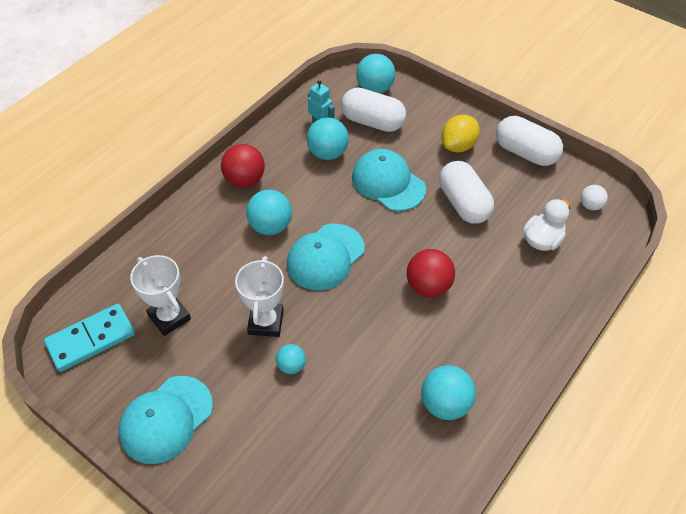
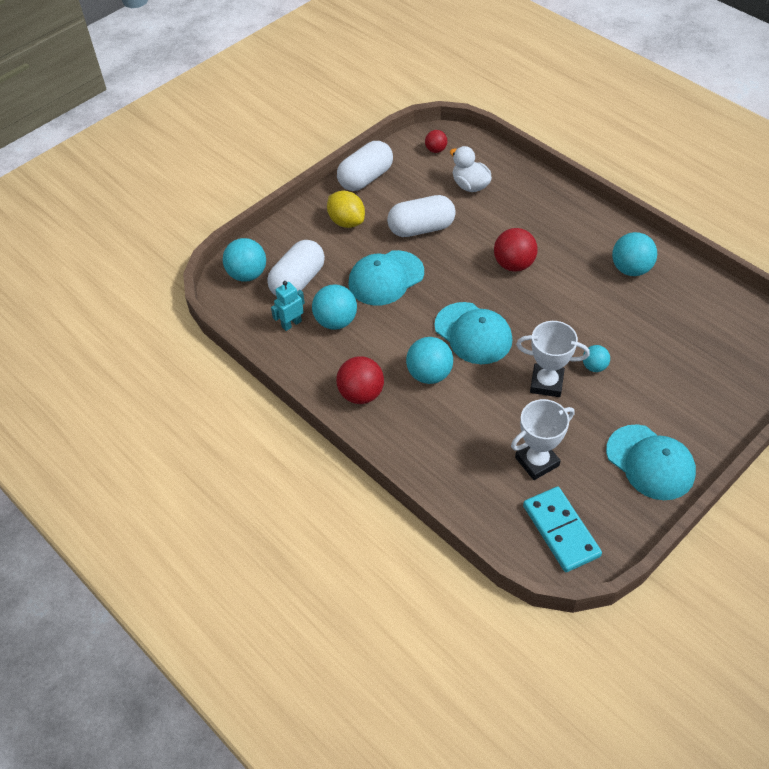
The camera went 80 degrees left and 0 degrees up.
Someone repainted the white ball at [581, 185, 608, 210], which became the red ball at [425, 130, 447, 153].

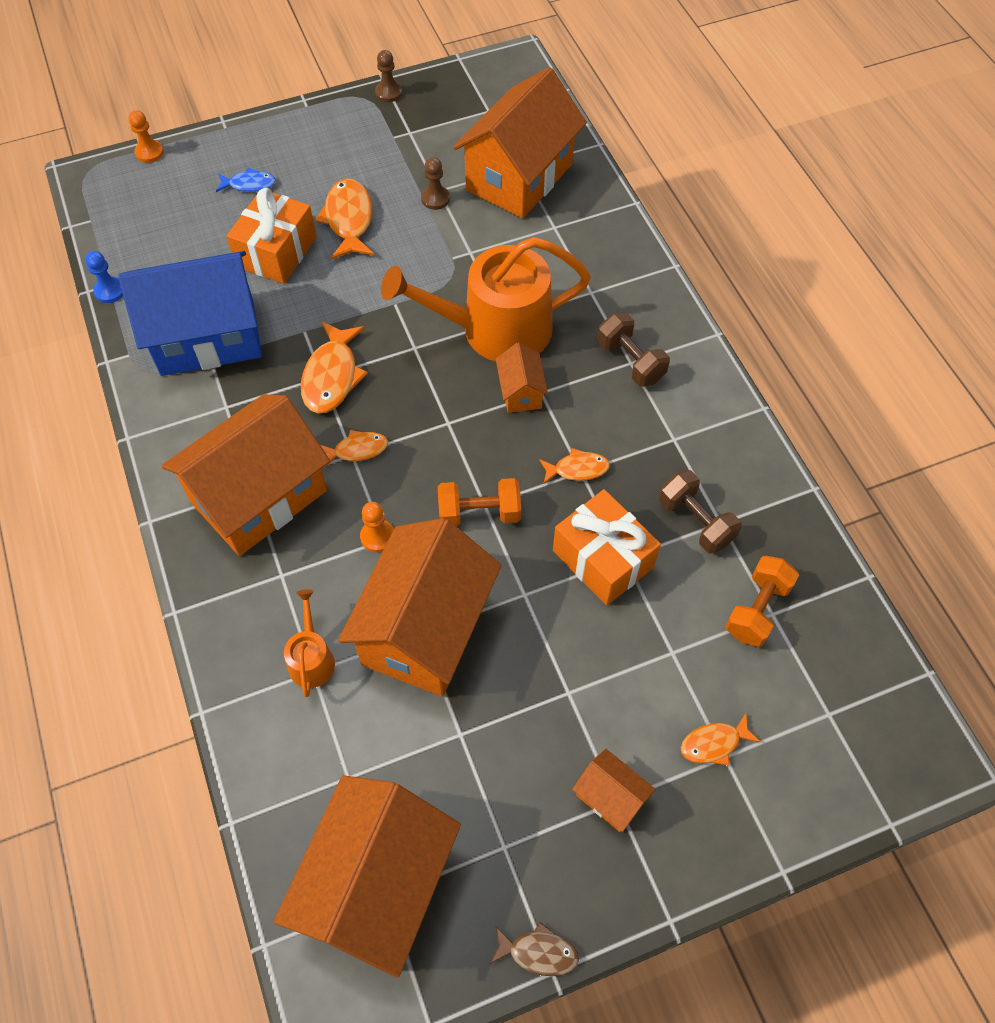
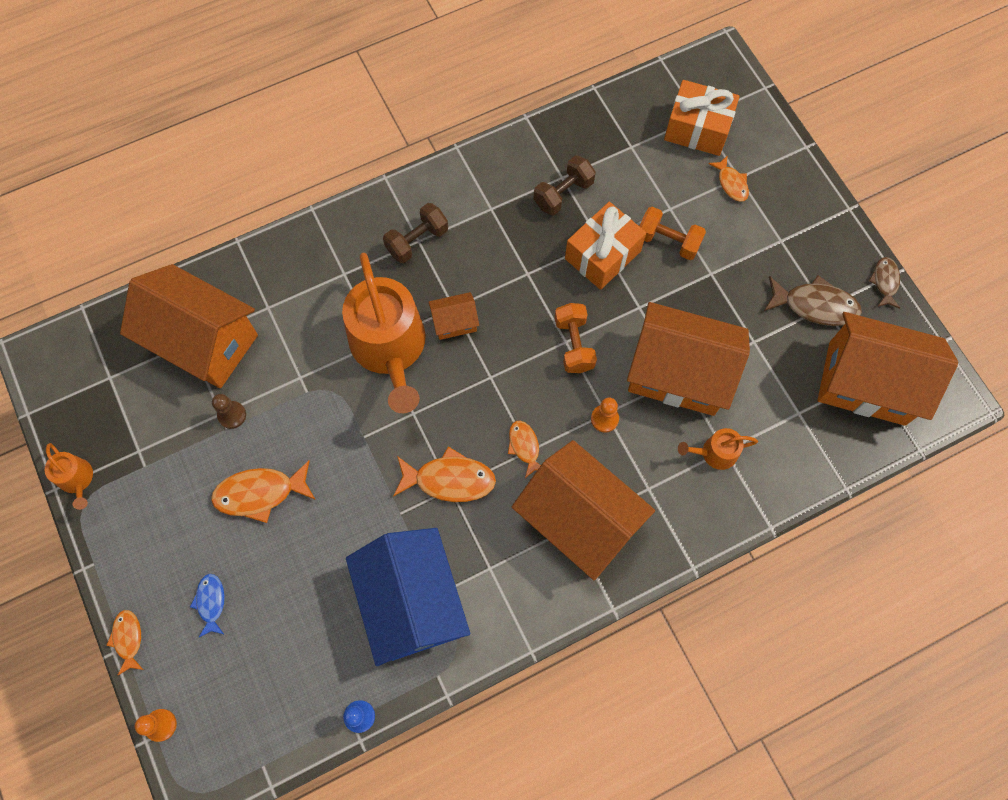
The camera went 95 degrees left and 10 degrees up.
Someone swapped the brown pawn at [375, 50, 402, 102] for the orange watering can at [45, 443, 93, 510].
Someone carried the orange gift from [226, 188, 317, 284] to [664, 80, 740, 156].
Someone carried the orange fish from [539, 448, 610, 484] to [106, 610, 143, 676].
Someone carried the orange dumbbell from [725, 556, 799, 647] to [639, 207, 706, 260].
Someone took away the orange house at [572, 749, 656, 832].
Someone put down the brown fish at [763, 275, 862, 326].

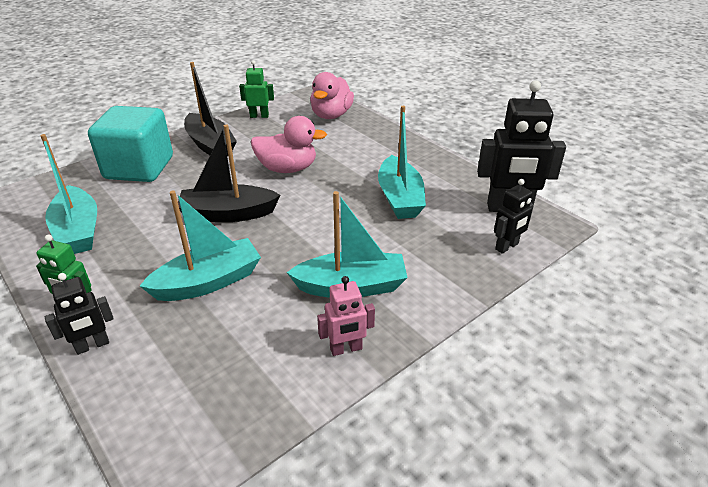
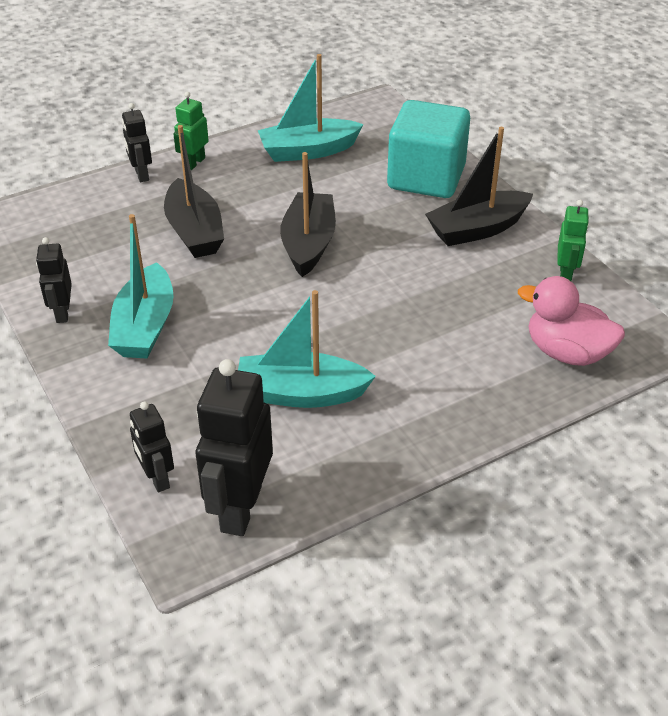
The camera went 100 degrees right and 5 degrees up.
Someone took away the pink duck at [251, 116, 327, 173].
Someone repainted the turquoise boat at [140, 191, 261, 301], which became the black boat at [164, 125, 224, 258].
Someone repainted the pink robot at [317, 276, 375, 356], which became the black robot at [36, 237, 72, 323].

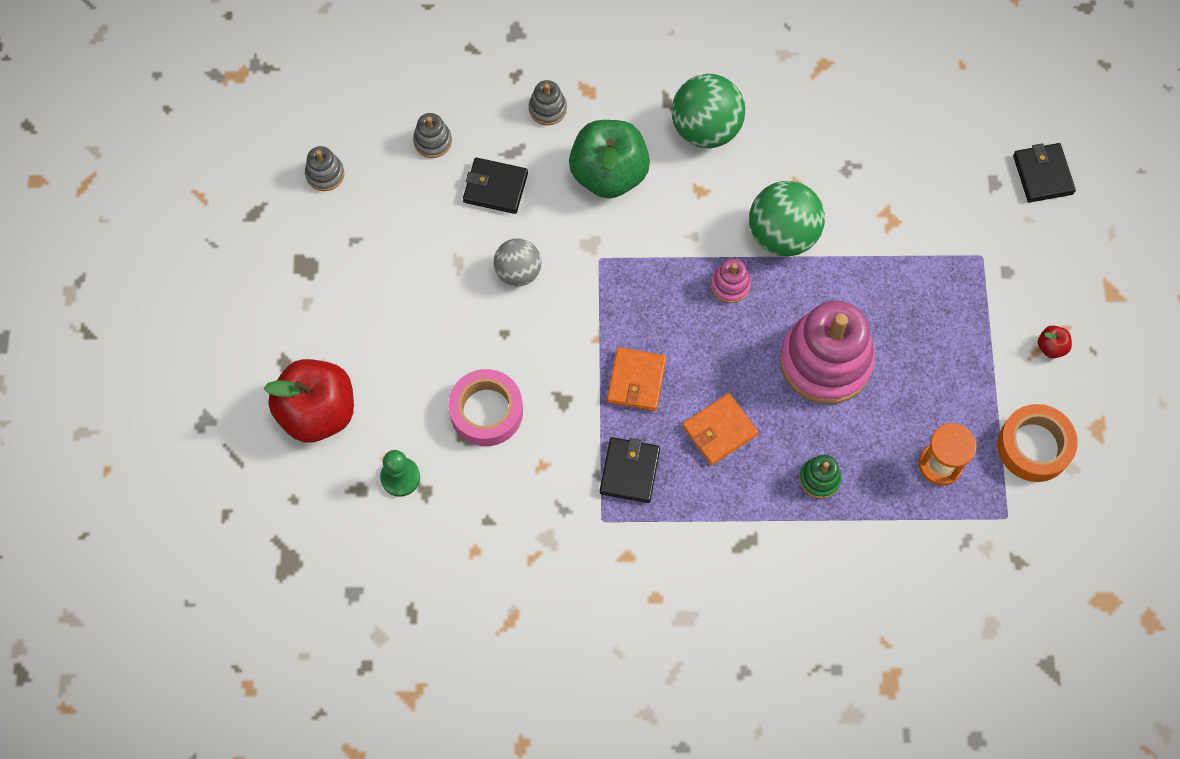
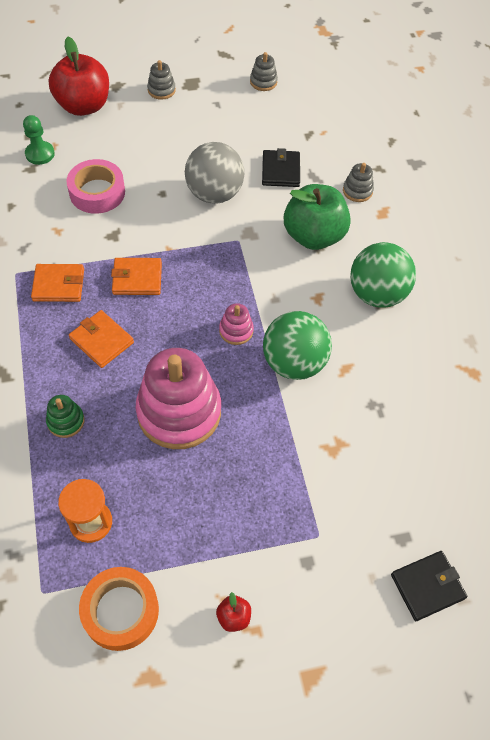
The camera went 75 degrees right and 10 degrees down.
Someone carried the grey stacking toy from [413, 113, 452, 158] to [147, 60, 176, 100].
Someone scaled the grey ball at [494, 239, 541, 286] by 1.58.
Someone repainted the black wallet at [600, 437, 660, 503], which became the orange wallet at [31, 264, 84, 302].

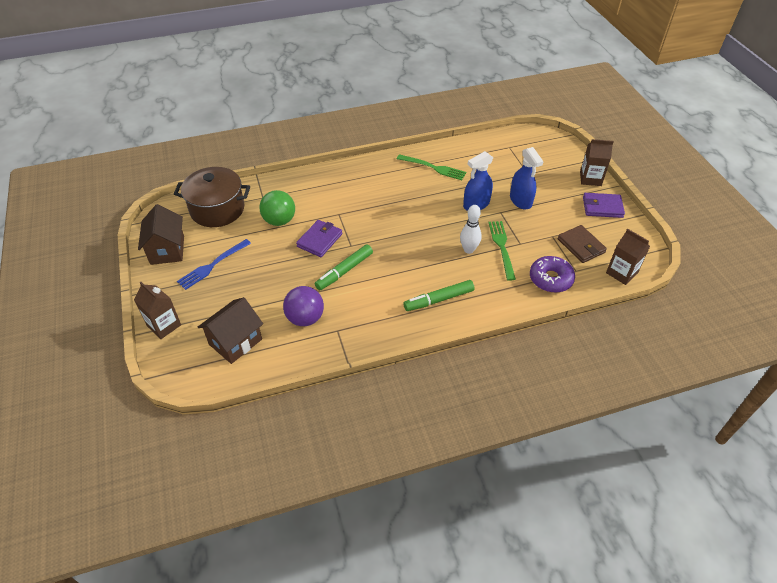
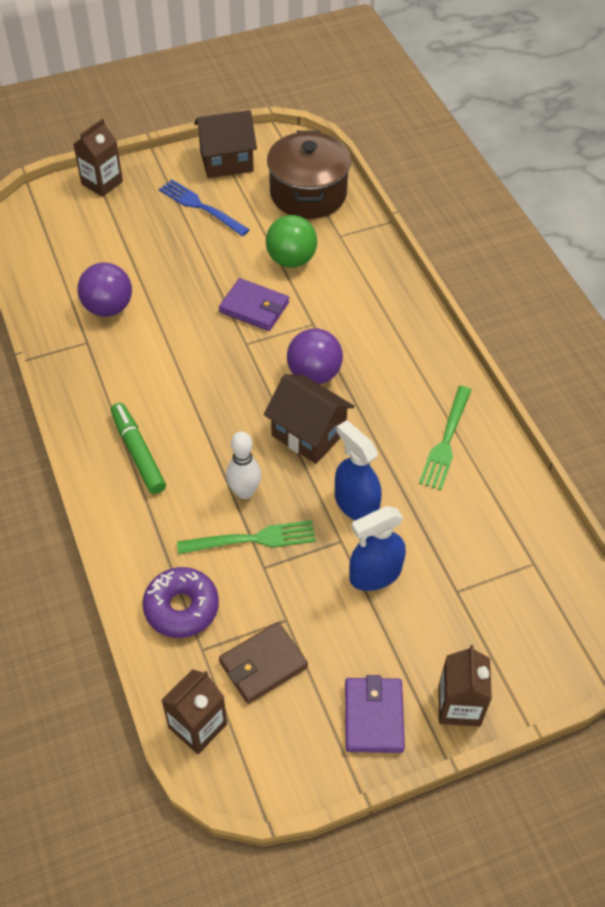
The camera went 85 degrees right and 5 degrees up.
Someone took away the green marker at [315, 244, 373, 290].
Someone carried the brown house from [198, 297, 263, 364] to [264, 374, 355, 464].
Someone put down the purple ball at [287, 328, 343, 384].

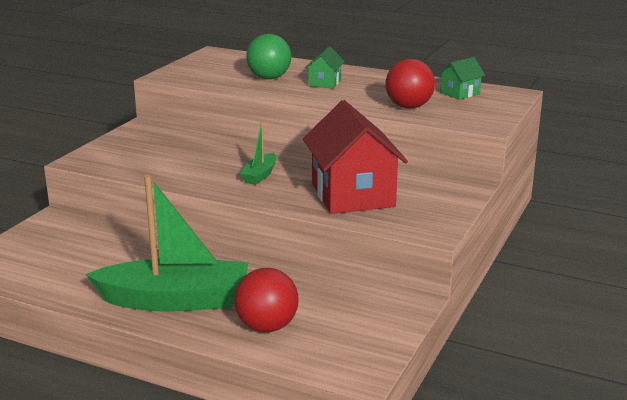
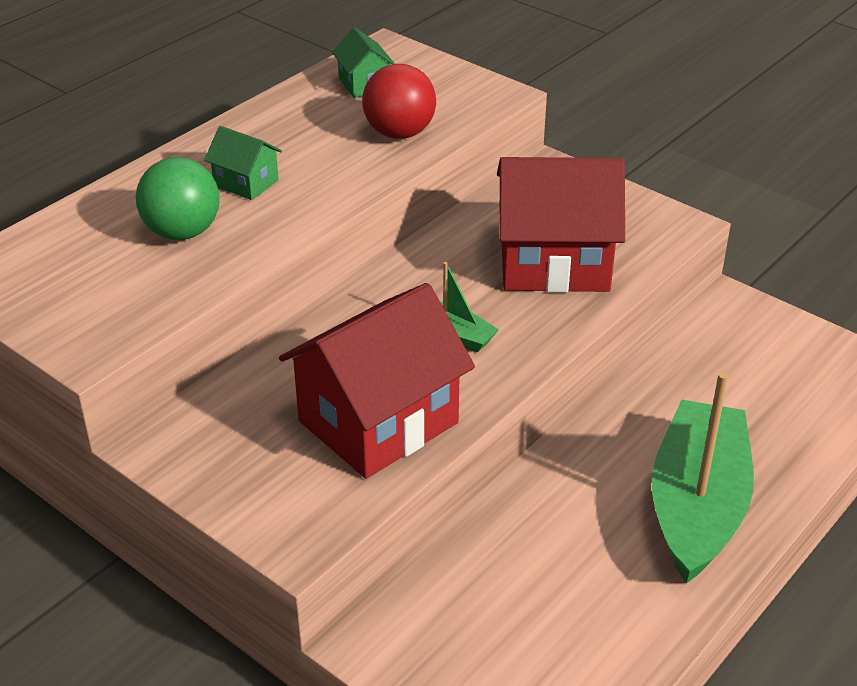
The camera went 75 degrees left and 15 degrees up.
Someone took away the red ball at [234, 268, 299, 332].
Someone put down the red house at [279, 283, 475, 479].

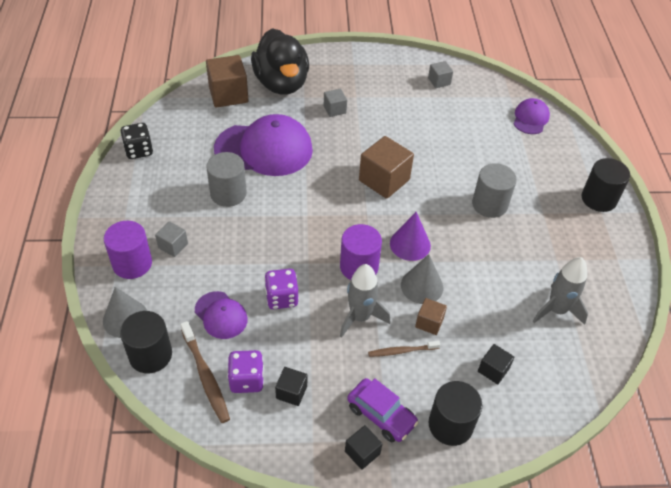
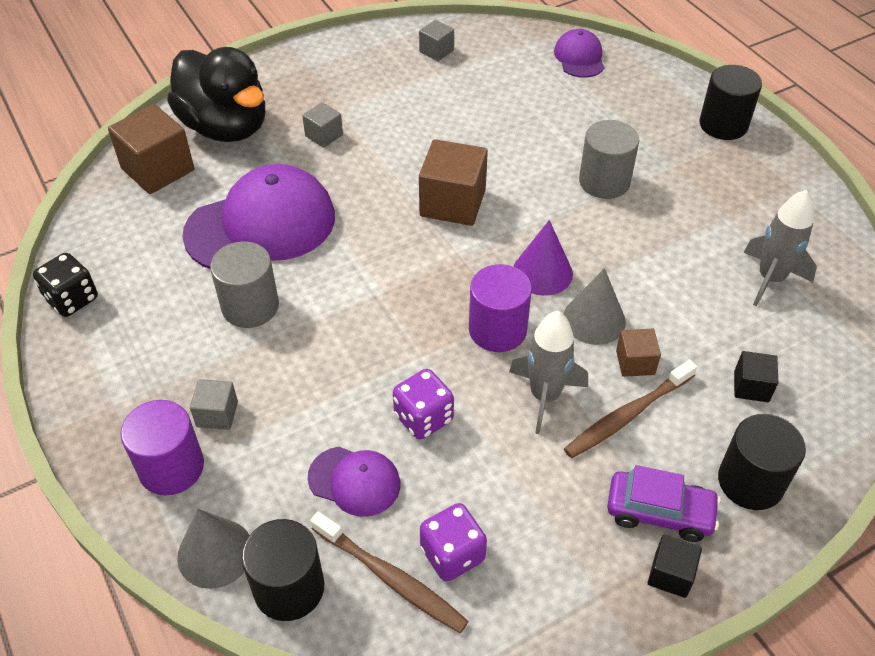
The camera went 25 degrees left and 0 degrees up.
Someone scaled the brown toothbrush at [368, 341, 440, 357] by 1.57.
Someone took away the black cube at [275, 367, 307, 406].

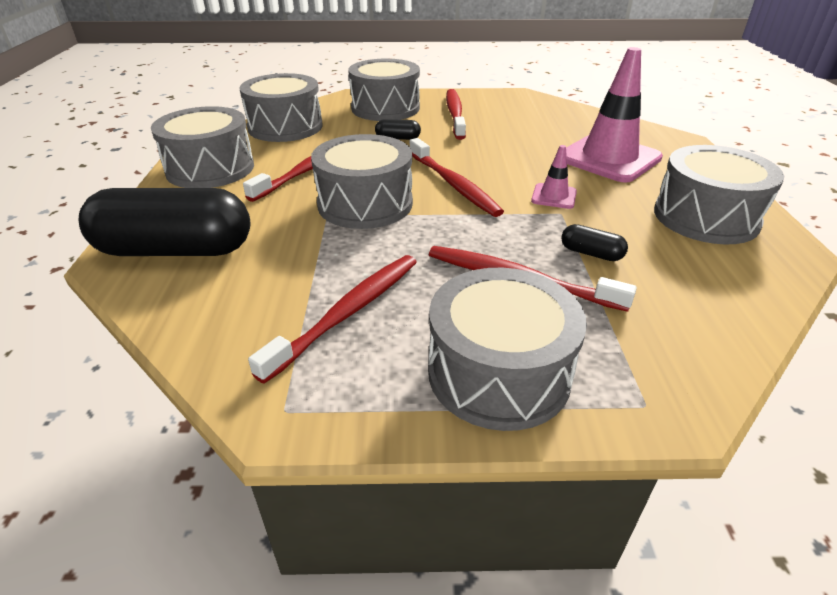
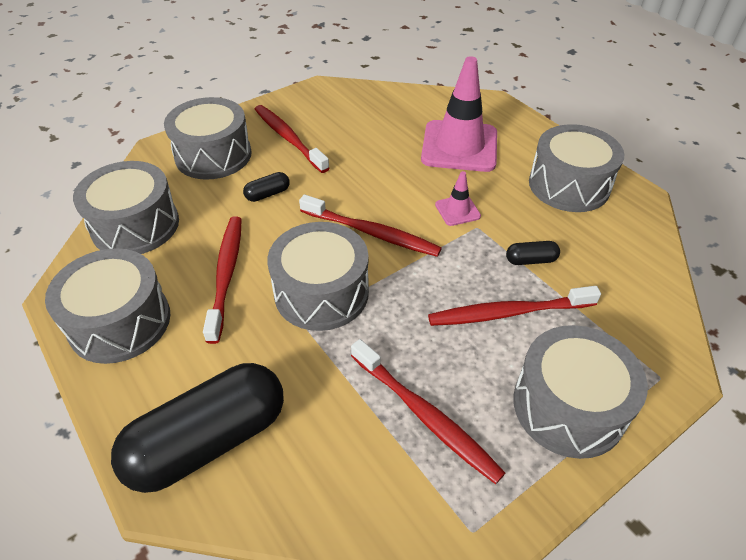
The camera went 35 degrees left and 10 degrees up.
Someone rotated the red toothbrush at [248, 255, 417, 384] by 135 degrees clockwise.

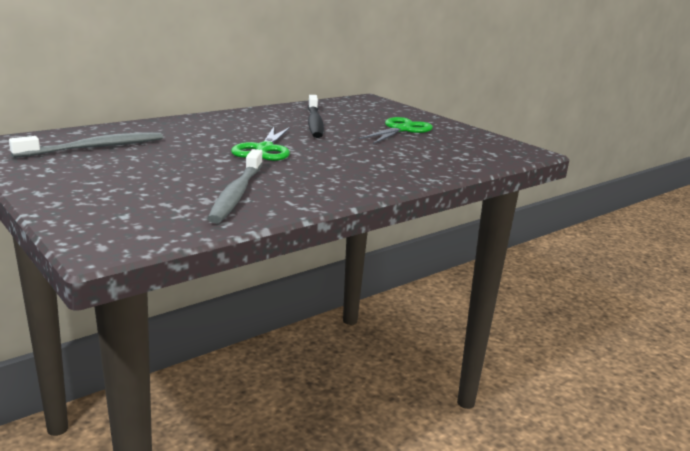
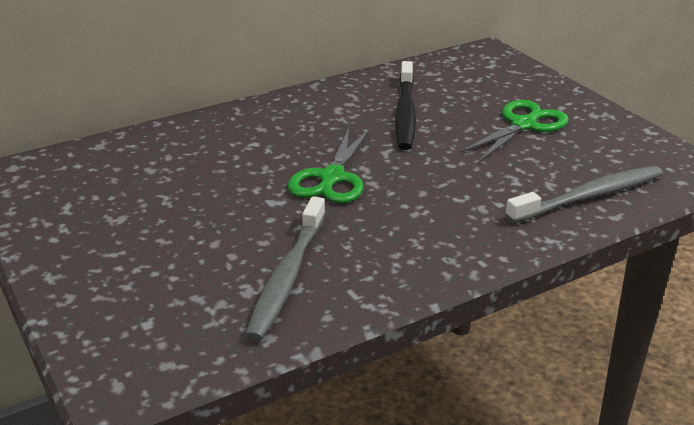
The camera went 10 degrees right and 10 degrees up.
Someone carried the grey toothbrush from [9, 132, 163, 158] to [505, 166, 663, 223].

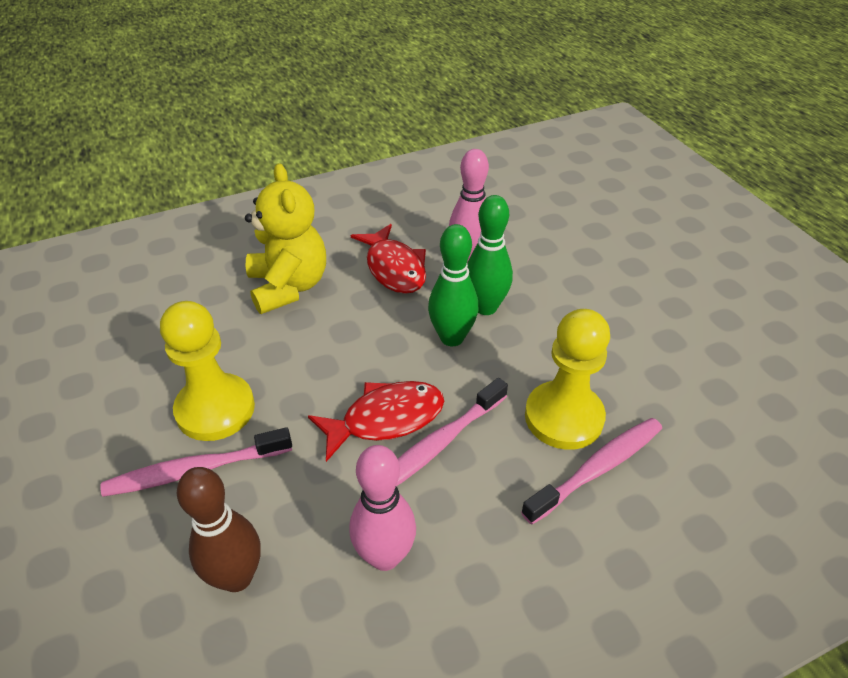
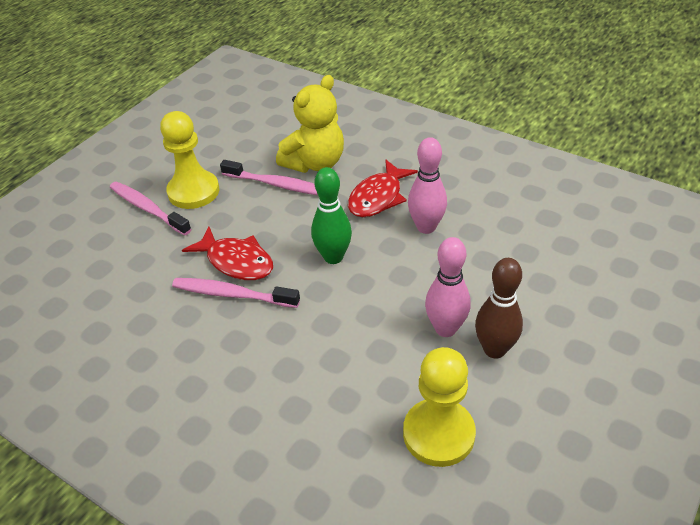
The camera went 60 degrees right and 0 degrees up.
Someone took away the green bowling pin at [467, 195, 513, 315].
Someone carried the yellow pawn from [525, 309, 610, 450] to [403, 347, 476, 467].
Someone carried the pink toothbrush from [521, 418, 662, 525] to [220, 160, 318, 195].
Someone carried the pink bowling pin from [349, 445, 416, 571] to [425, 237, 471, 337].
Someone carried the brown bowling pin from [177, 467, 260, 592] to [475, 258, 523, 359].

